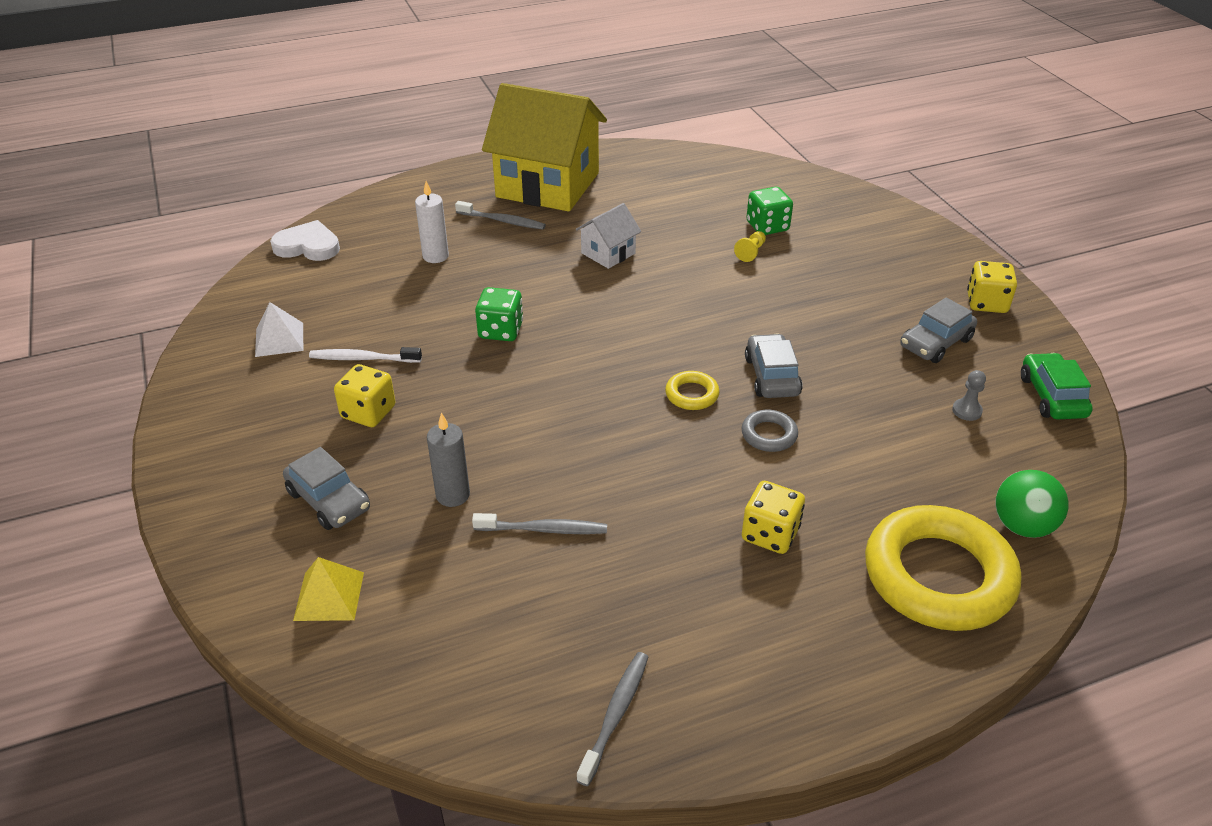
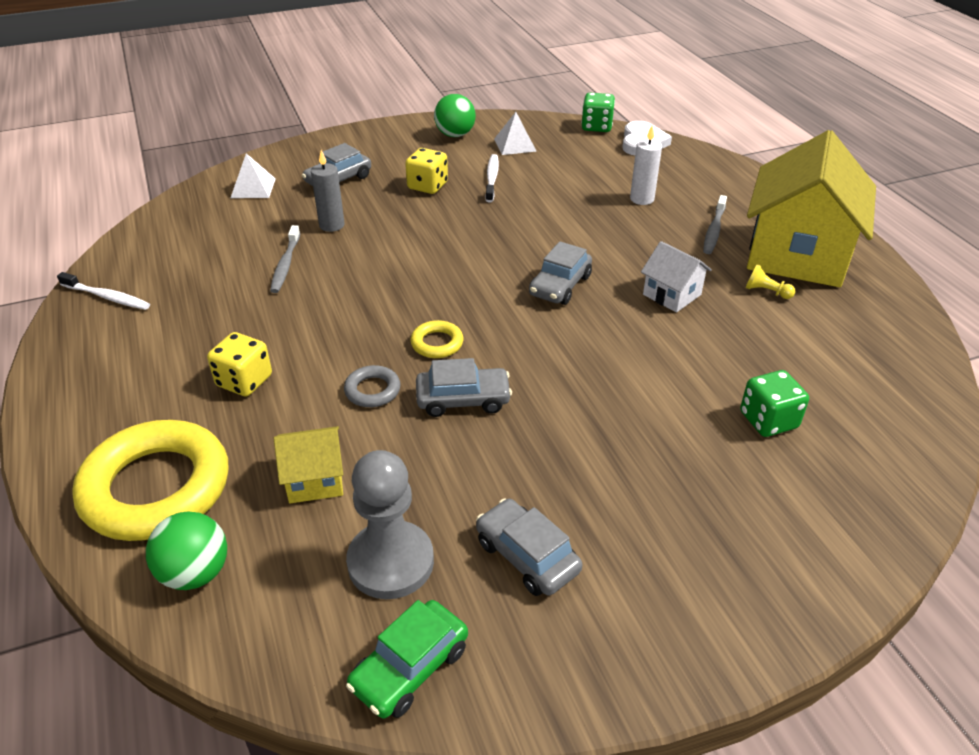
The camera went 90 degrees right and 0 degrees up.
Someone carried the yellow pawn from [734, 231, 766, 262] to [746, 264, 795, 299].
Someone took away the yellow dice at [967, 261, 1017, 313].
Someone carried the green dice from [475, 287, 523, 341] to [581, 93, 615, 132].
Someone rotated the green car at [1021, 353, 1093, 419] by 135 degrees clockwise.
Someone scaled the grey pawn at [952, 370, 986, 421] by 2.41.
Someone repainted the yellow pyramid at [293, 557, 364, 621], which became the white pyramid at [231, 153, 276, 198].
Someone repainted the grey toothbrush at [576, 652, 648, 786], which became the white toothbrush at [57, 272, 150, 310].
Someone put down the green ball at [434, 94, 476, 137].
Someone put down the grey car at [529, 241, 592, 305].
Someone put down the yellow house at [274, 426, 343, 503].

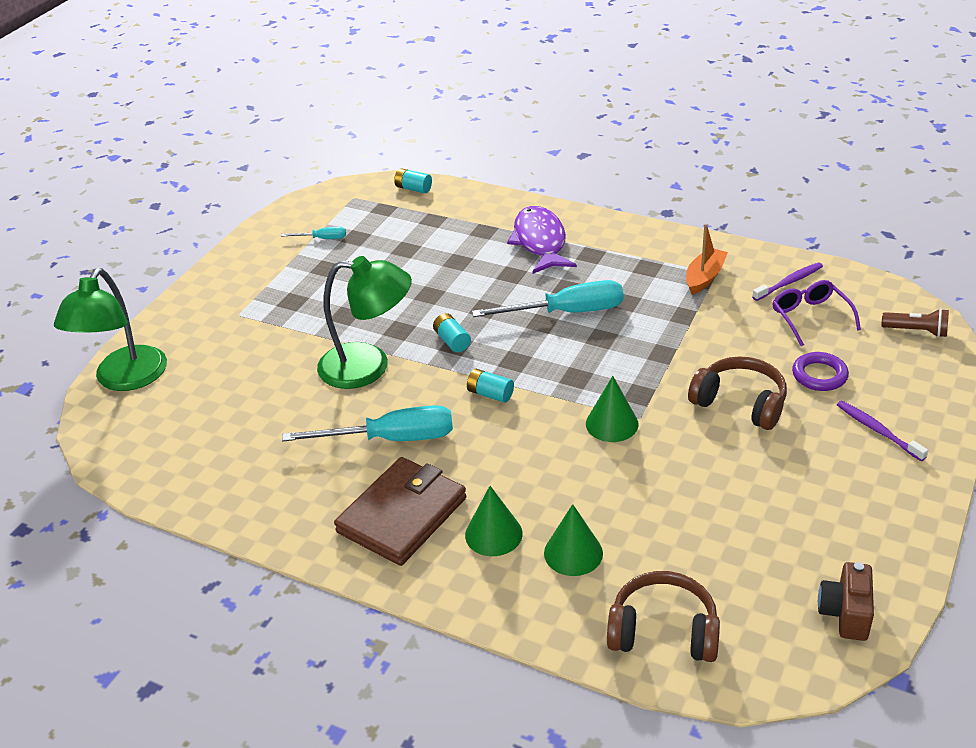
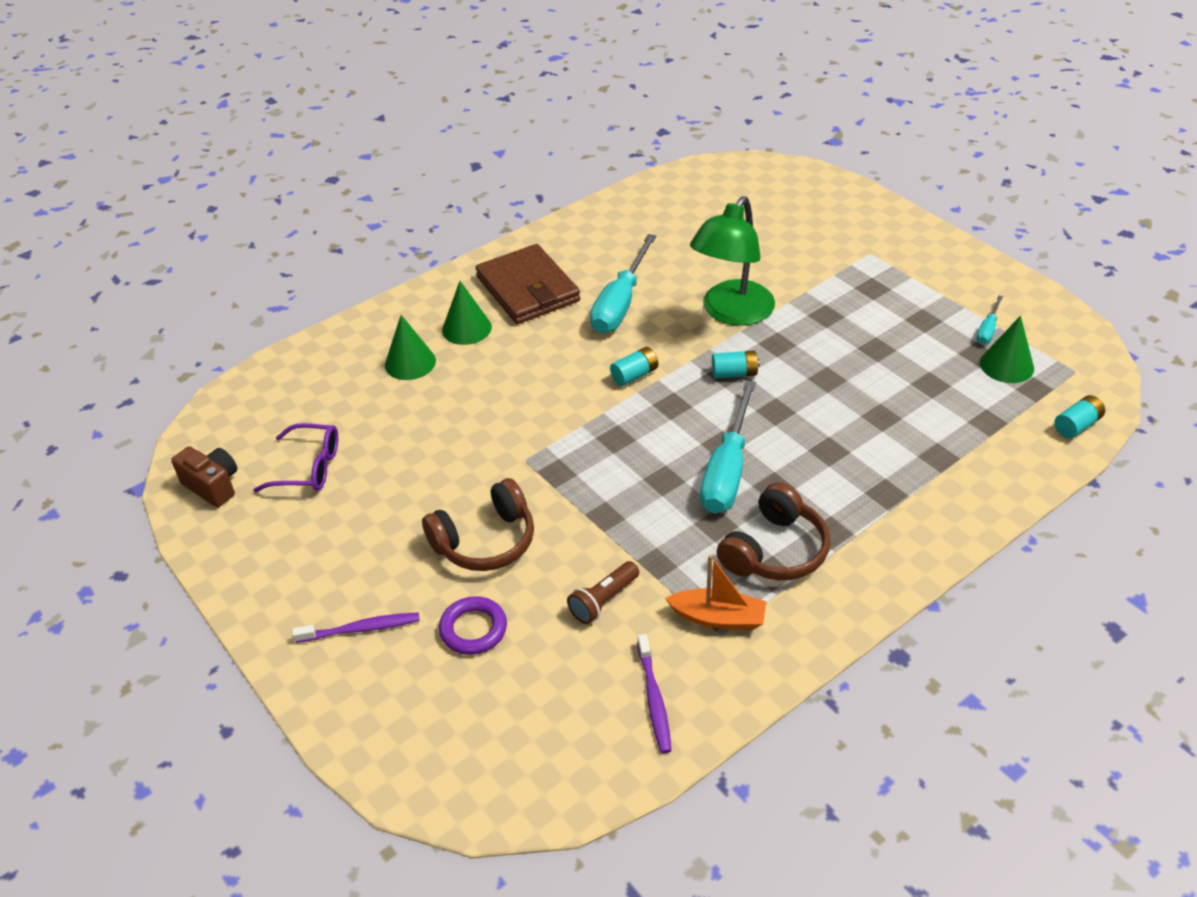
The camera went 115 degrees right and 5 degrees up.
Someone took away the purple fish at [507, 206, 577, 274].
Someone rotated the orange boat at [686, 224, 728, 295] by 45 degrees counterclockwise.
Someone took away the green lamp at [54, 268, 167, 391].
Someone carried the purple glasses from [772, 280, 861, 346] to [253, 423, 338, 492].
Someone carried the brown flashlight from [881, 308, 949, 337] to [567, 561, 639, 624].
Someone carried the green cone from [586, 376, 638, 442] to [980, 316, 1034, 383].
Someone carried the brown headphones from [607, 571, 720, 662] to [717, 482, 830, 580].

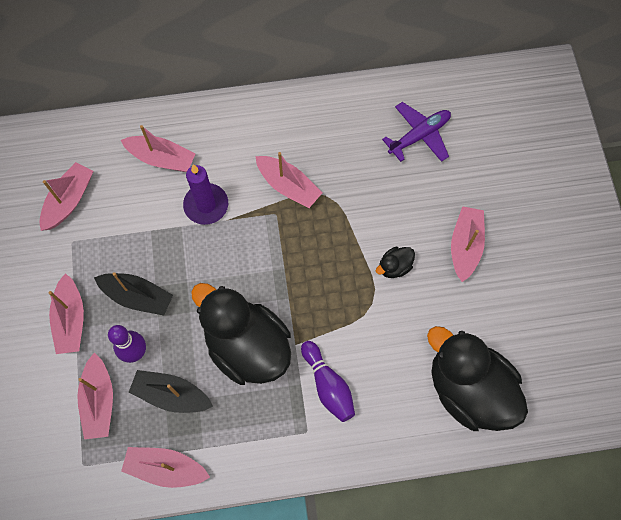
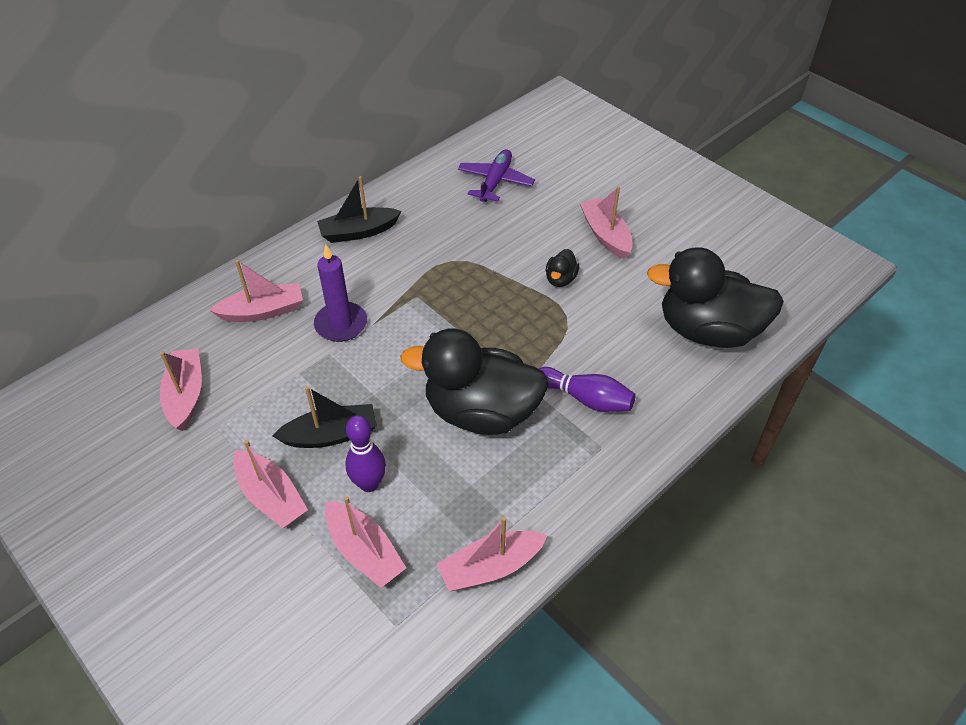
The camera went 35 degrees left and 20 degrees down.
Someone took away the pink boat at [255, 152, 322, 208].
Someone carried the black boat from [129, 370, 213, 413] to [317, 176, 401, 243].

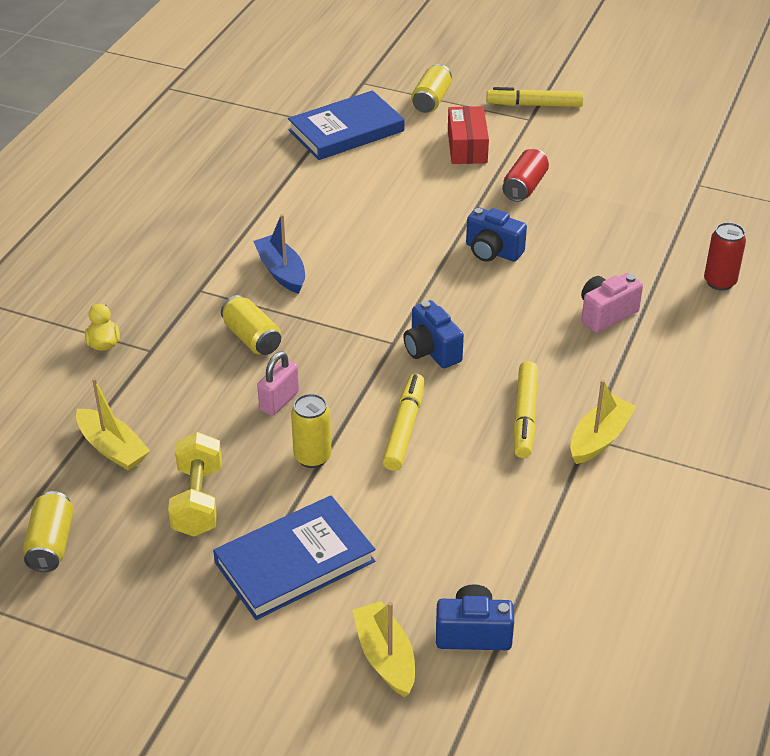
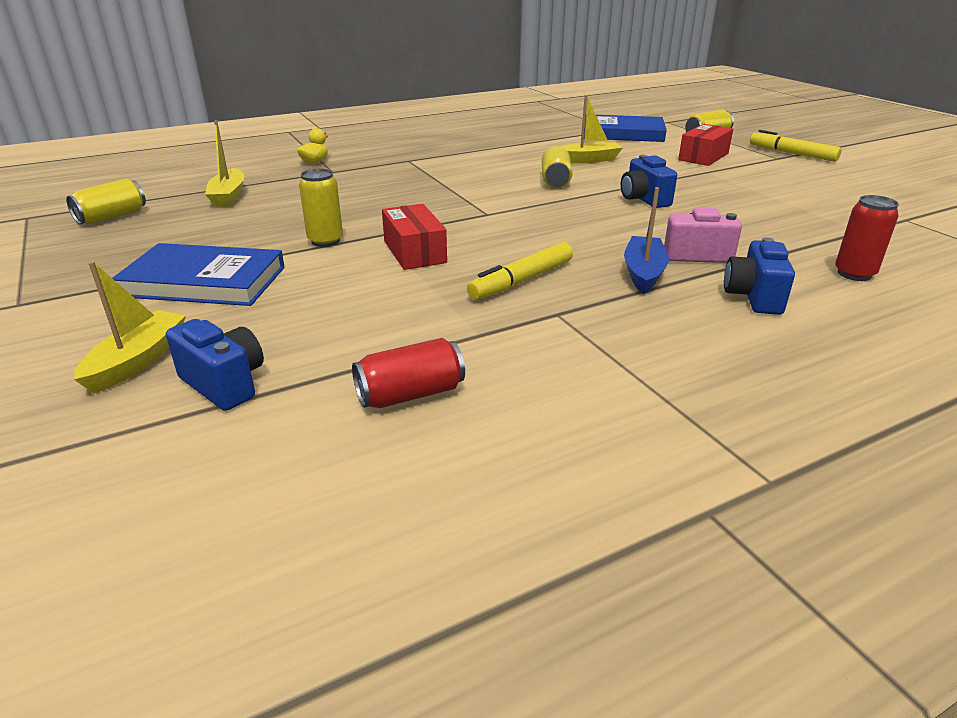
The camera went 40 degrees right and 10 degrees down.
Someone carried the red can from [502, 149, 549, 202] to [352, 338, 465, 408].
Someone carried the blue boat from [253, 214, 305, 294] to [624, 187, 669, 294].
Someone carried the yellow can from [221, 295, 281, 355] to [542, 146, 573, 188].
Someone carried the blue camera from [403, 300, 464, 368] to [724, 237, 795, 315].
Someone took away the pink padlock at [257, 351, 299, 416].
Someone swapped the yellow marker at [382, 374, 425, 471] for the red box at [382, 204, 447, 270].
Someone carried the yellow boat from [570, 380, 636, 464] to [560, 95, 623, 163].
Someone took away the yellow dumbbell at [168, 432, 222, 537].

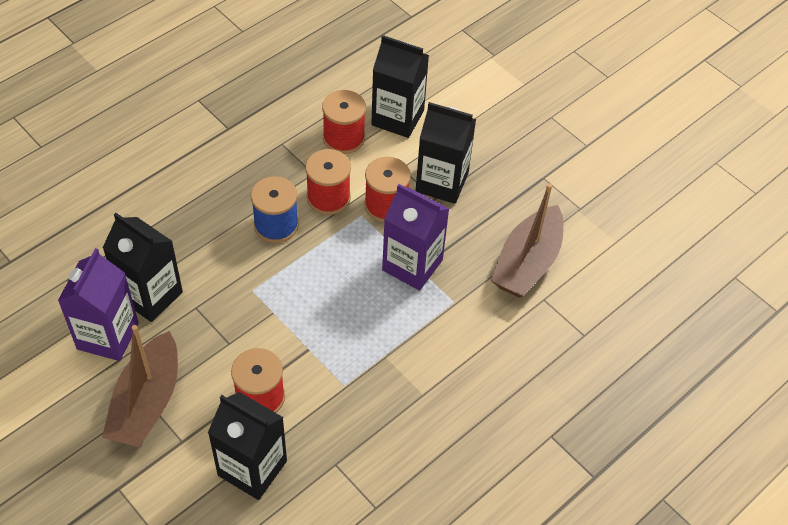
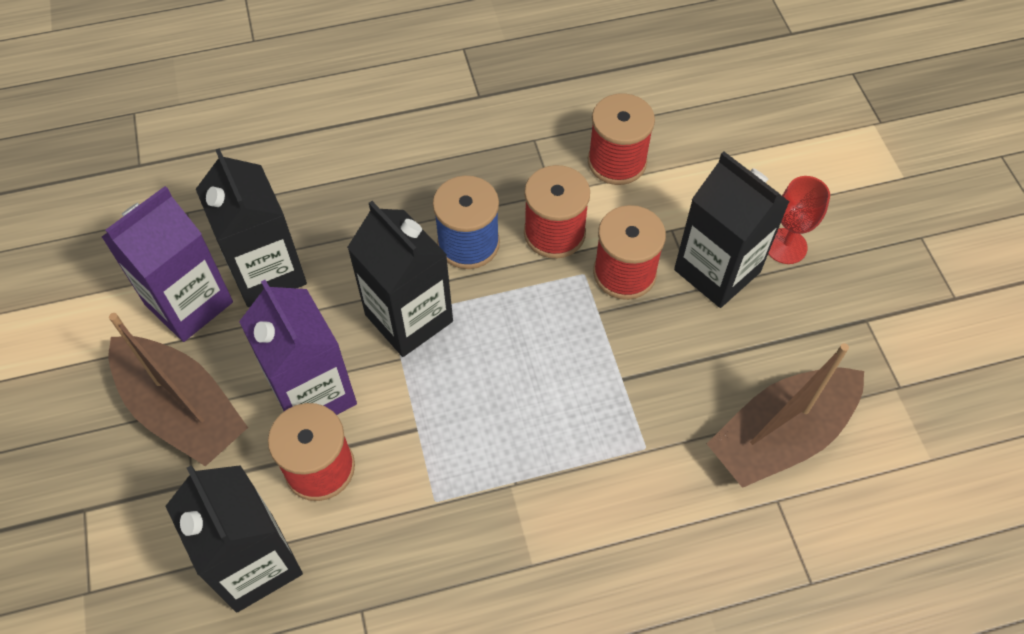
The camera went 30 degrees right and 5 degrees up.
Someone carried the black carton from [371, 35, 429, 138] to [347, 201, 453, 357].
Someone carried the purple carton from [382, 184, 449, 291] to [239, 280, 357, 415].
Someone rotated the brown boat at [102, 325, 178, 447] by 90 degrees counterclockwise.
Someone put down the red goblet at [768, 176, 830, 264].

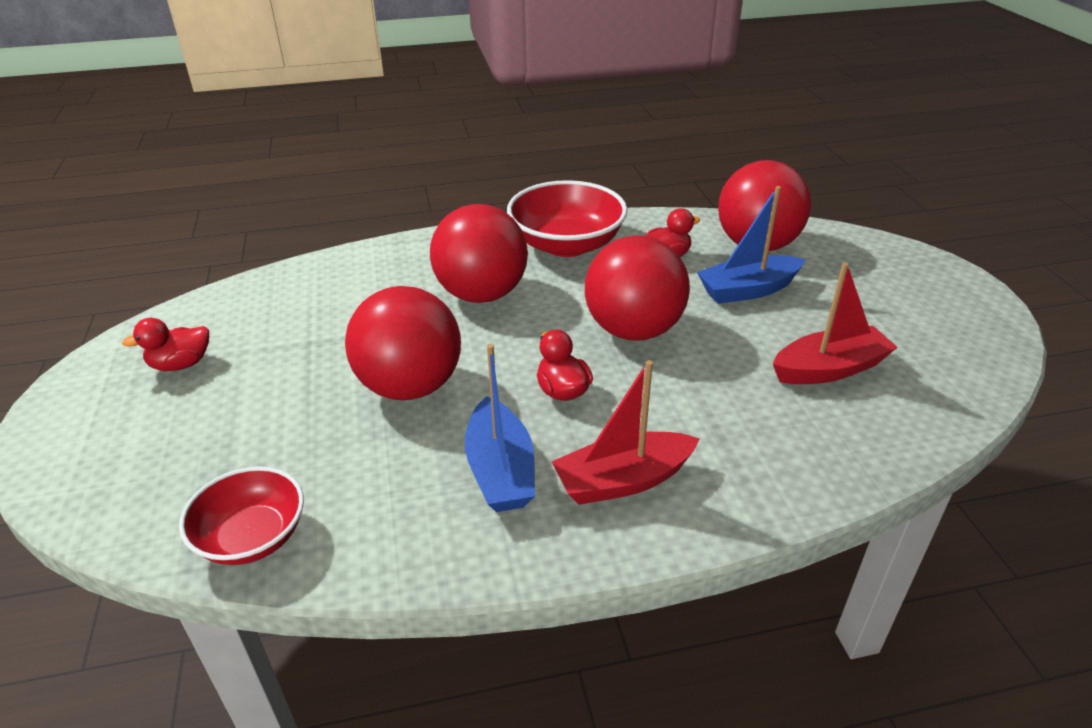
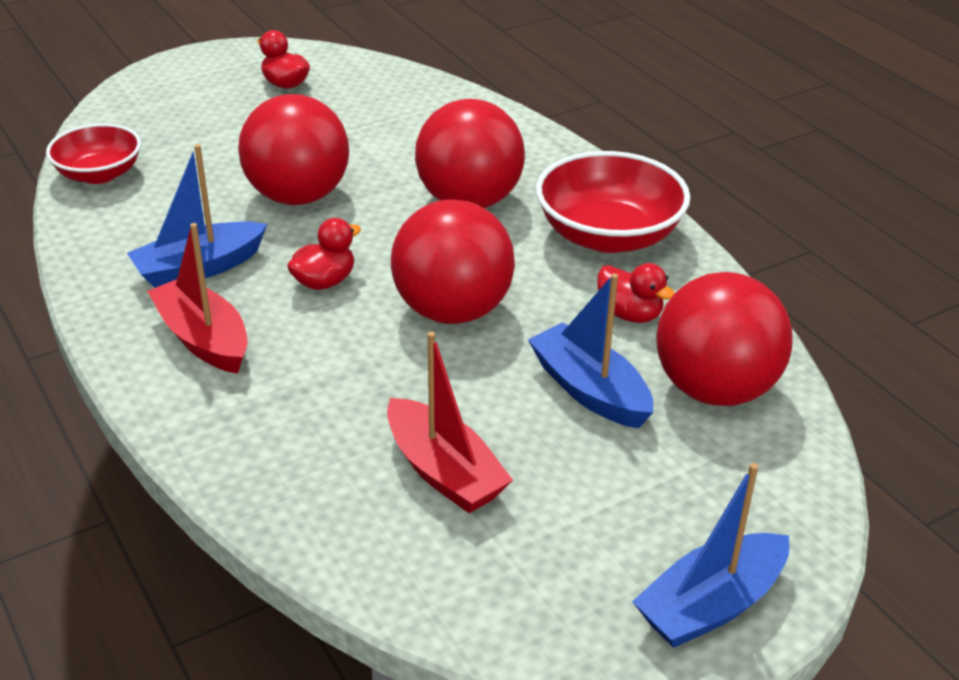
The camera went 70 degrees right and 0 degrees up.
Someone put down the blue boat at [632, 463, 789, 648].

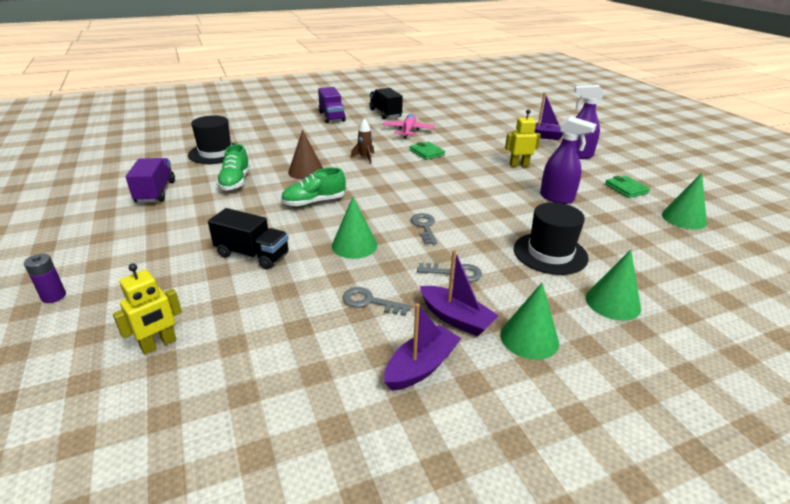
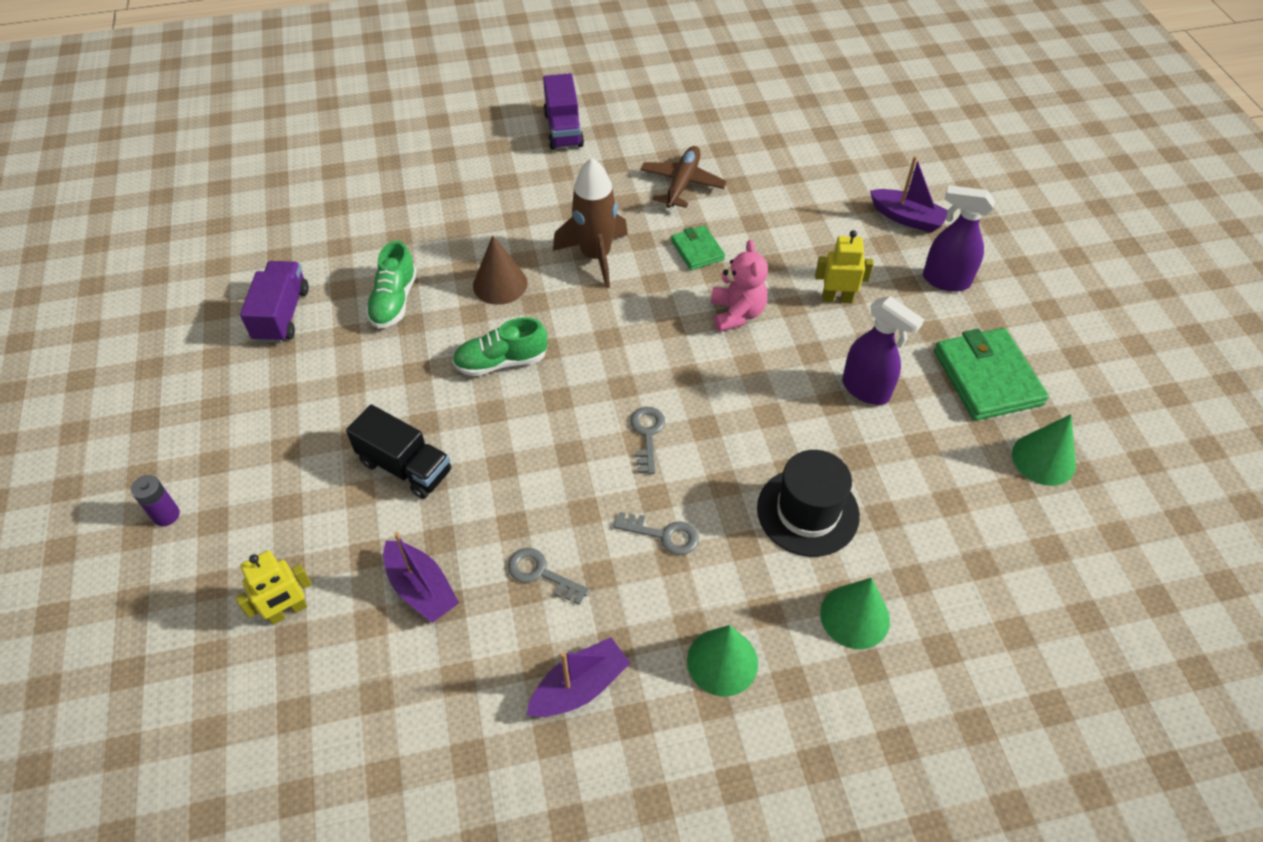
The camera went 10 degrees right and 20 degrees up.
Someone took away the black truck at [370, 88, 403, 119].
Someone repainted the pink plane at [383, 114, 435, 139], which became the brown plane at [640, 146, 727, 208].
Someone took away the black hat at [188, 115, 235, 164].
Someone scaled the brown rocket at [351, 118, 374, 164] by 1.92.
Someone scaled the green wallet at [605, 176, 650, 198] by 1.81.
Someone took away the green cone at [332, 197, 377, 259].
Someone carried the purple boat from [420, 249, 499, 336] to [383, 532, 459, 623].
Someone put down the pink teddy bear at [711, 240, 768, 332].

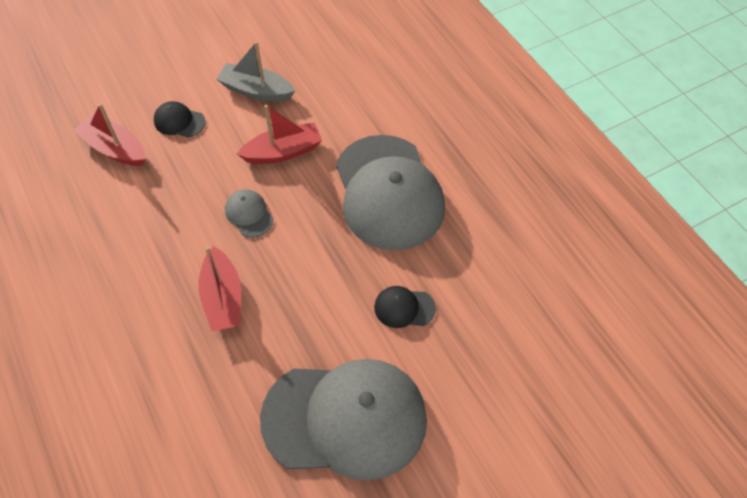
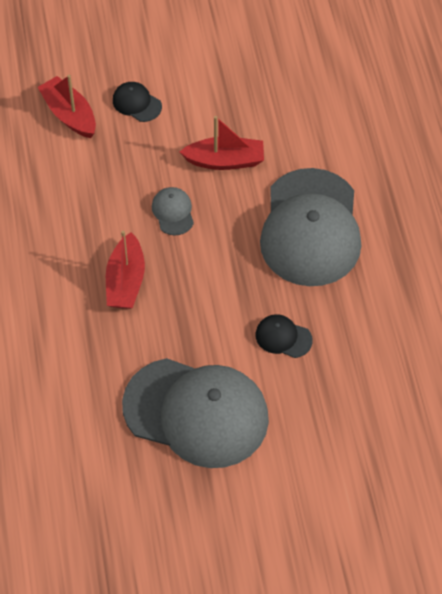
The camera went 20 degrees right and 0 degrees up.
Someone took away the grey boat at [217, 41, 295, 101].

